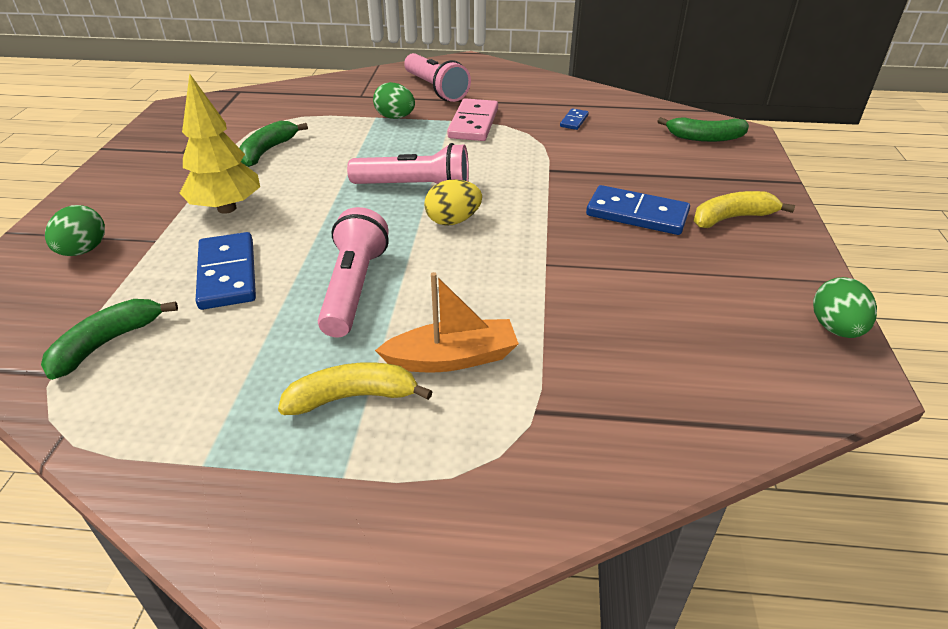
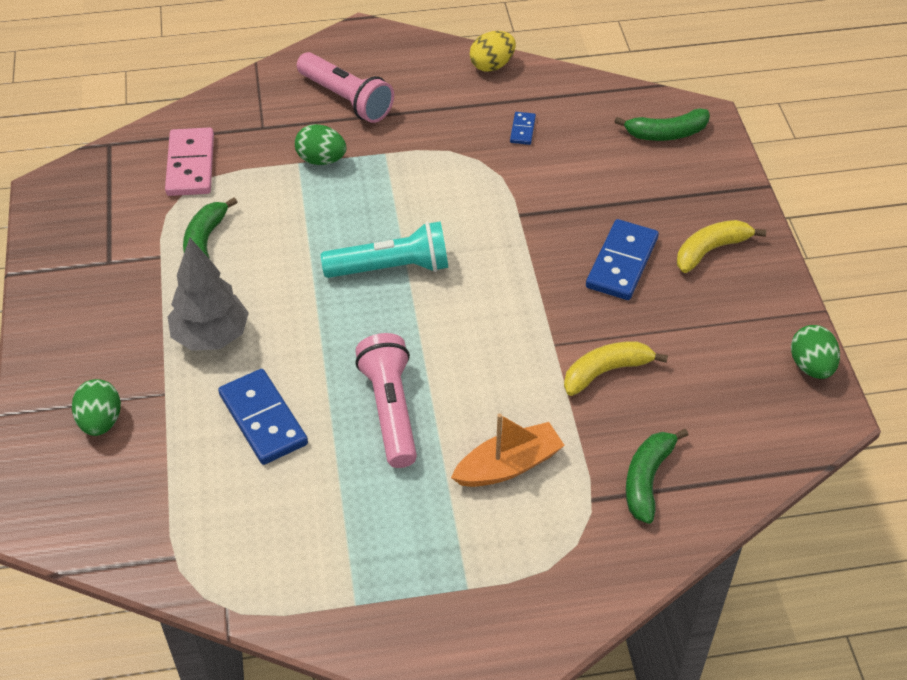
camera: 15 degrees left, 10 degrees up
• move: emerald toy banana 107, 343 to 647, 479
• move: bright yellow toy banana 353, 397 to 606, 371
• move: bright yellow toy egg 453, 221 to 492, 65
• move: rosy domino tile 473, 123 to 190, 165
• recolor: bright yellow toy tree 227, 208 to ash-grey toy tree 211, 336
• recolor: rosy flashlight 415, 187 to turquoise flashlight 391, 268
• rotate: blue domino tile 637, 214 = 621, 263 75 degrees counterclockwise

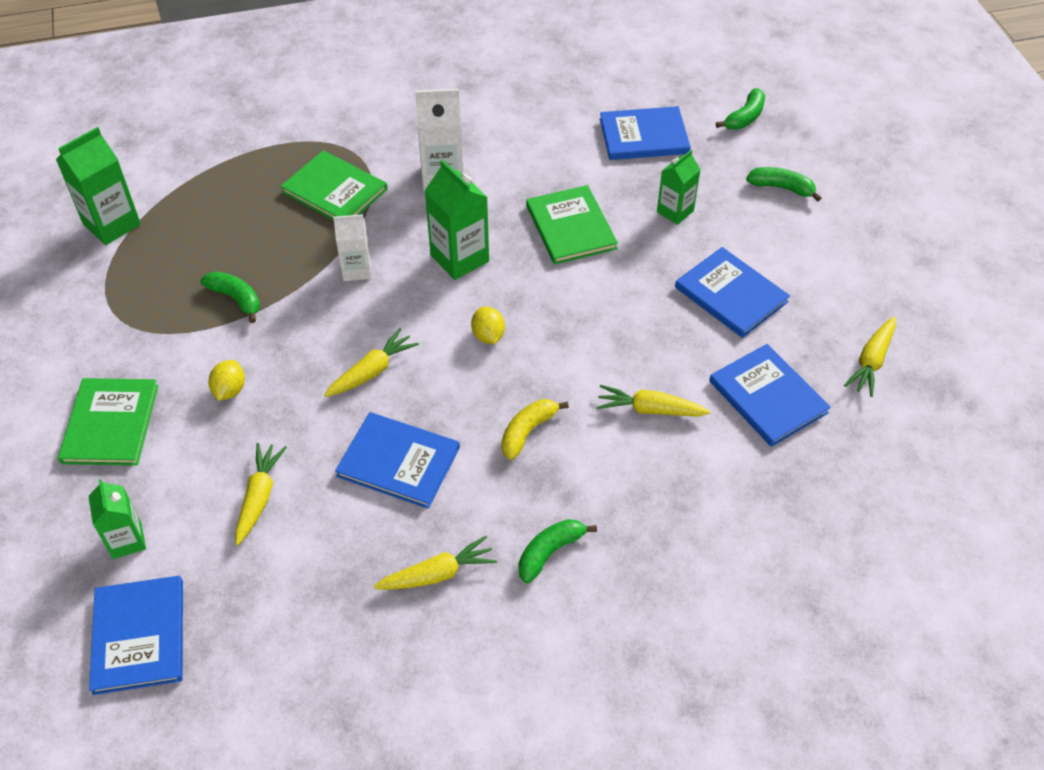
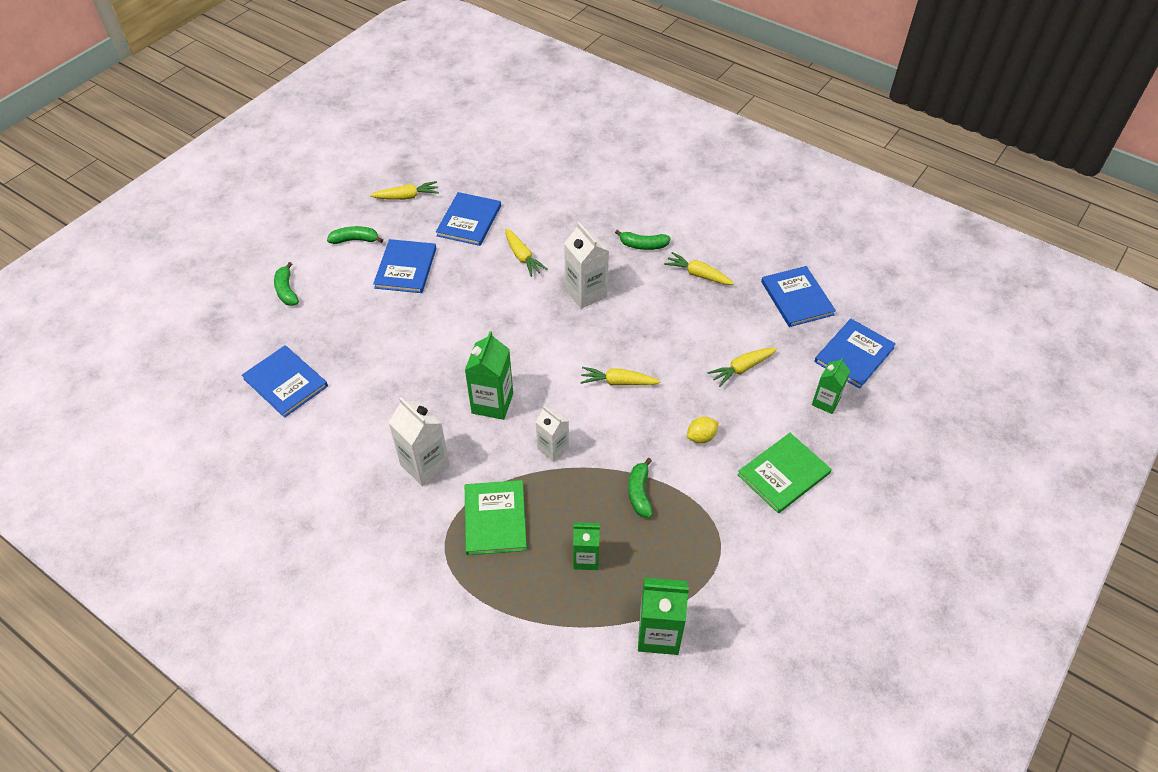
camera: 130 degrees left, 0 degrees up
• delete: bright yellow toy lemon 488, 336
• delete: emerald hardcover 571, 227
• move: blue hardcover 398, 462 to 797, 298
• move: emerald carton 675, 211 to 586, 558
• move: emerald toy banana 745, 117 to 355, 240
• replace: bright yellow toy banana 528, 431 to snow-white carton 586, 293

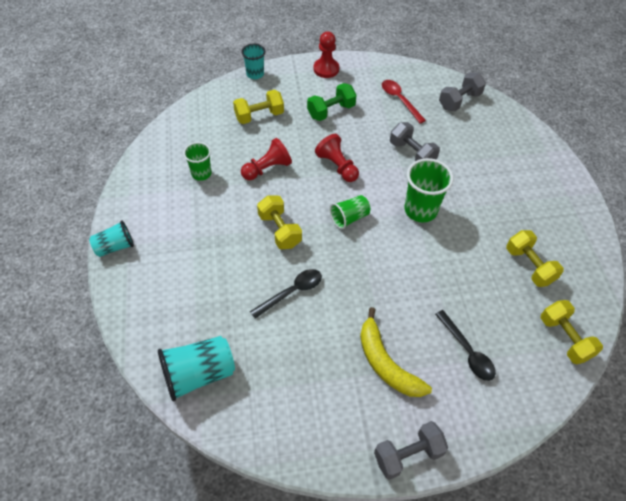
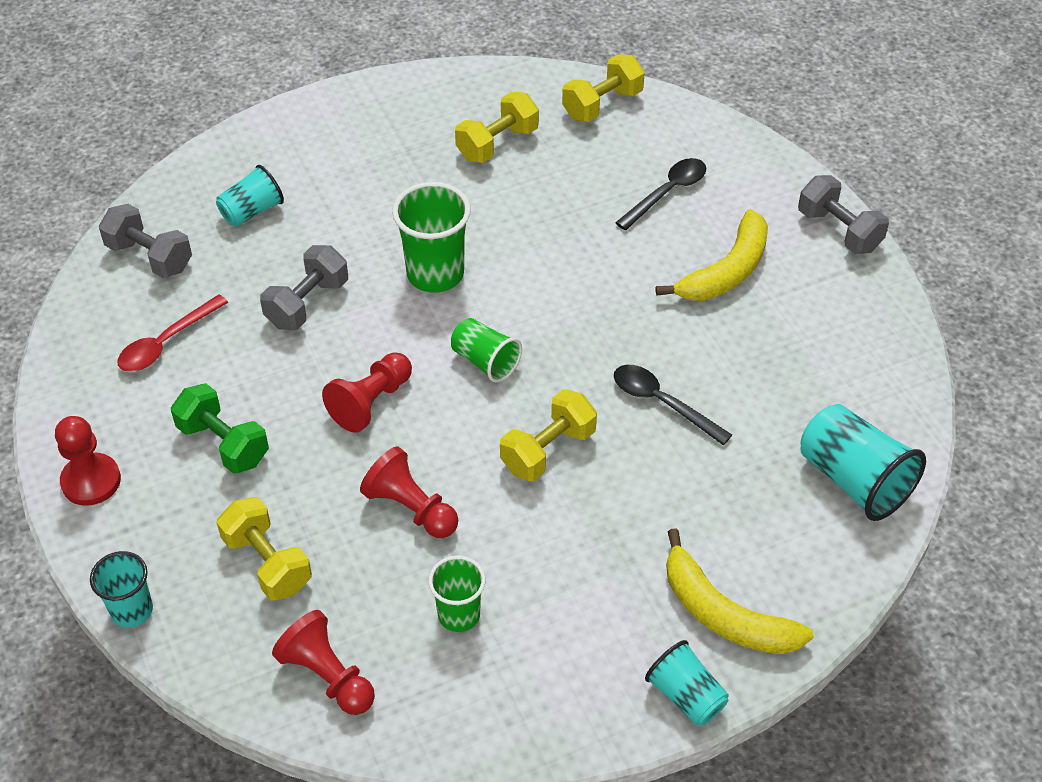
camera: 105 degrees left, 5 degrees down
• insert: turquoise cup 251, 211
• insert: crimson game pawn 328, 676
• insert: bright yellow toy banana 724, 614

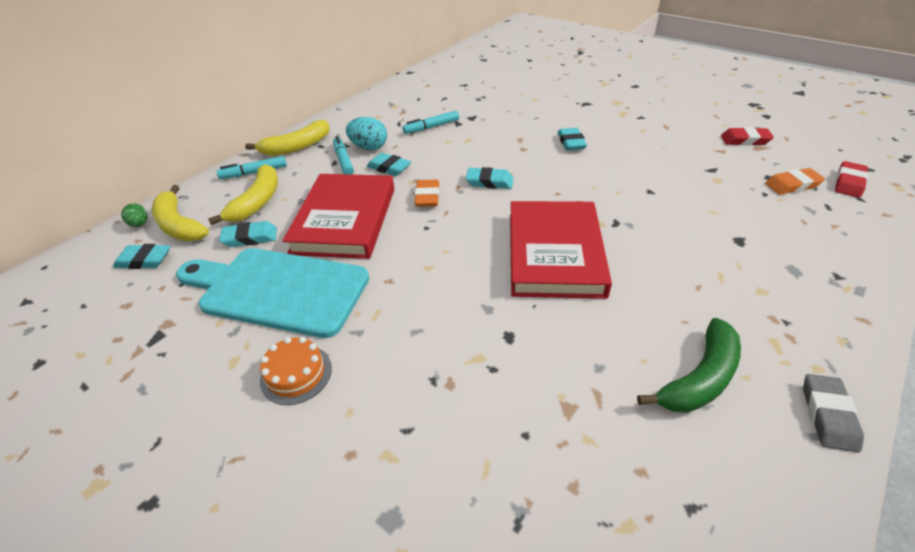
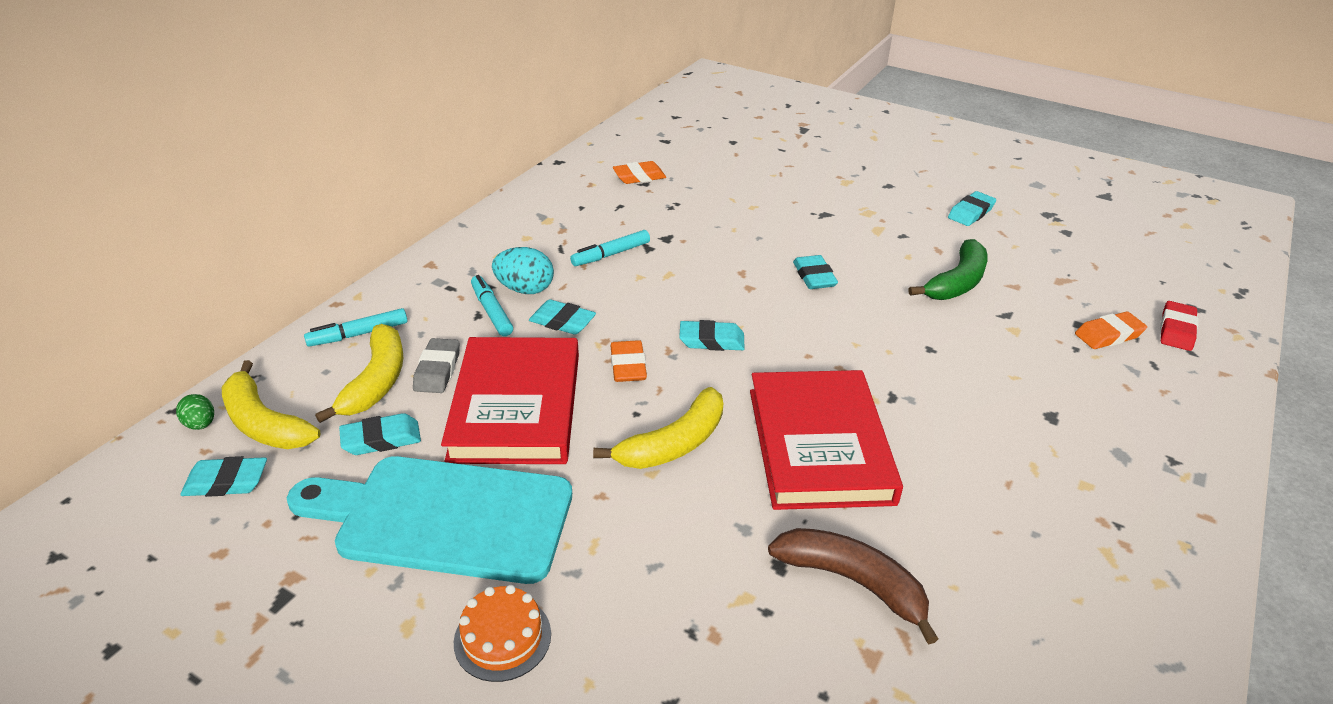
camera: 10 degrees left, 5 degrees down
• delete: crimson pencil eraser 745, 140
• insert: orange-coloured pencil eraser 639, 177
• insert: dark brown toy banana 853, 581
• insert: turquoise pencil eraser 971, 213
• move: bright yellow toy banana 297, 147 to 674, 444
• move: emerald toy banana 700, 378 to 957, 282
• move: ash-grey pencil eraser 828, 415 to 437, 370

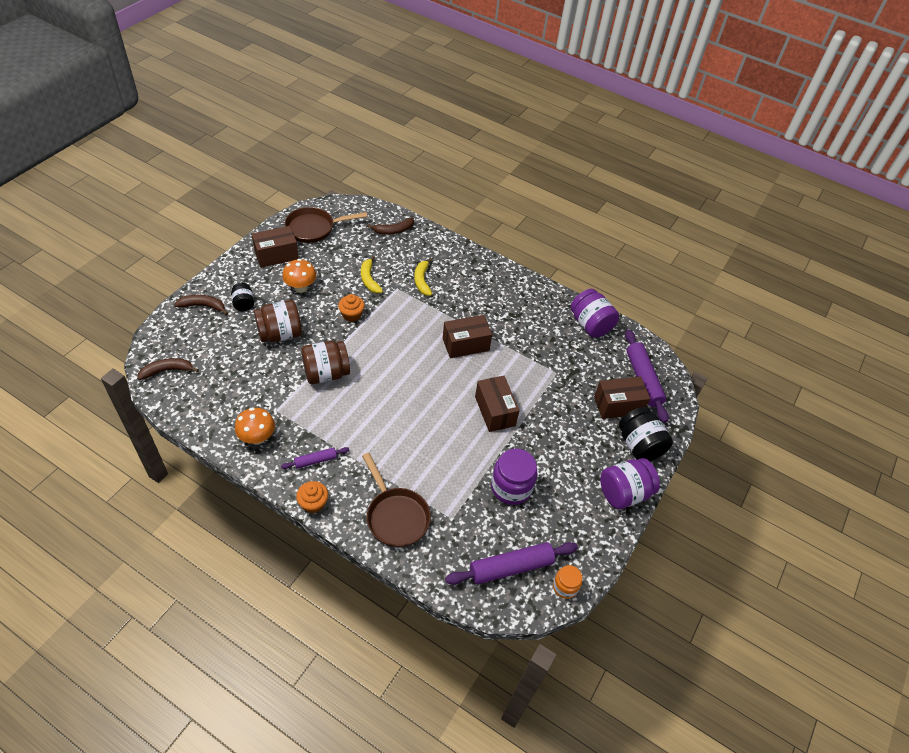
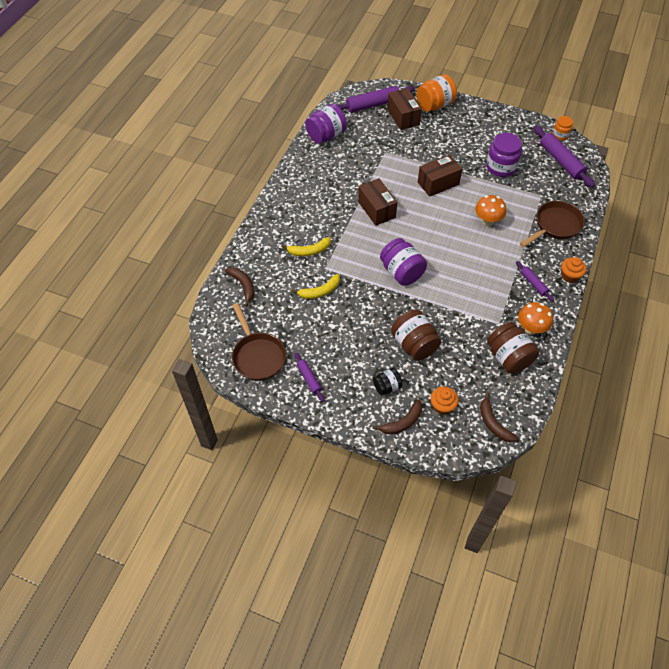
camera: 95 degrees left, 5 degrees up
• move: orange-coloured fungus 300, 287 to 487, 221
• move: dark brown jam jar 326, 373 to 508, 357
• move: orange-coloured cupcake 351, 315 to 442, 406
• move: royal purple jam jar 624, 493 to 401, 272
• replace: dark brown package 276, 255 to royal purple dough roller 309, 379
• recolor: black jam jar 639, 445 to orange-coloured jam jar 434, 105
• rotate: dark brown toy banana 203, 306 = 402, 422 120 degrees counterclockwise

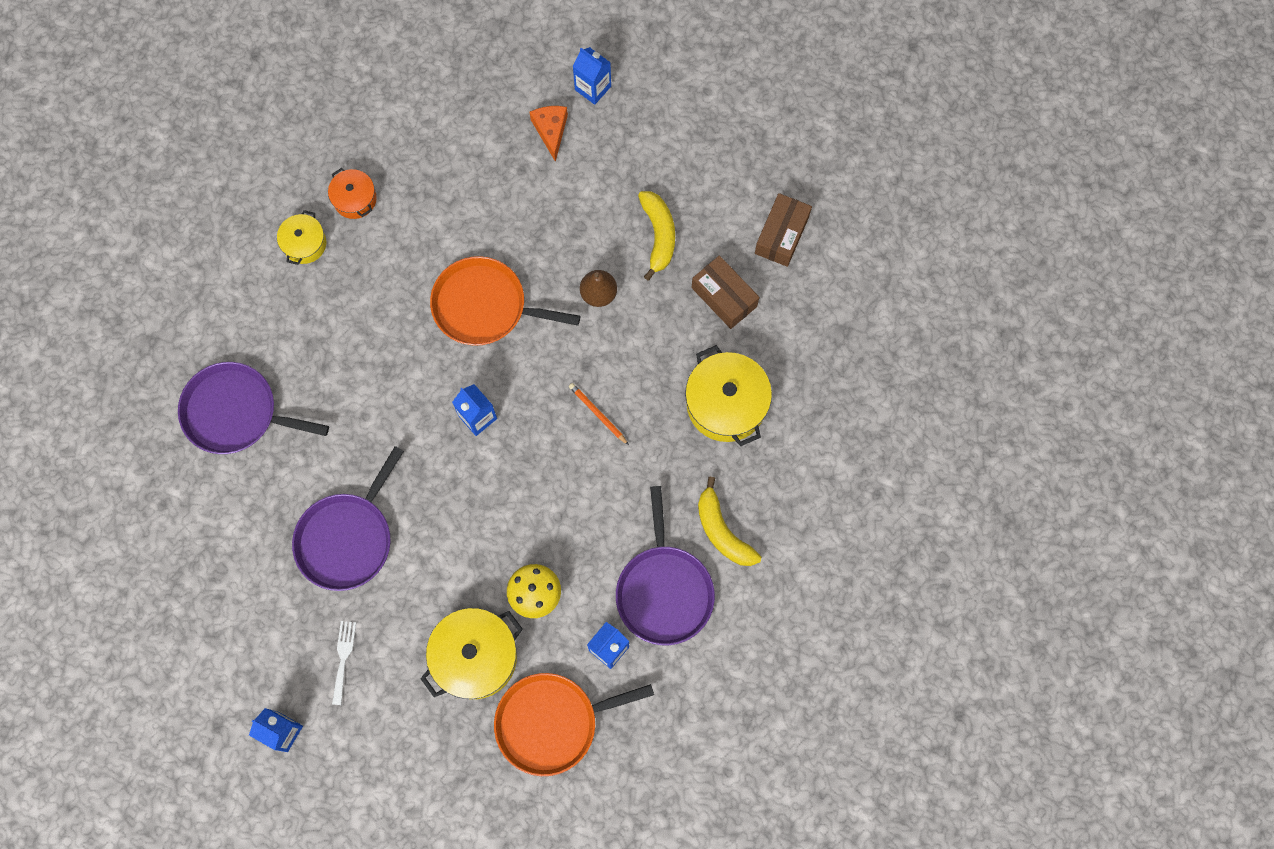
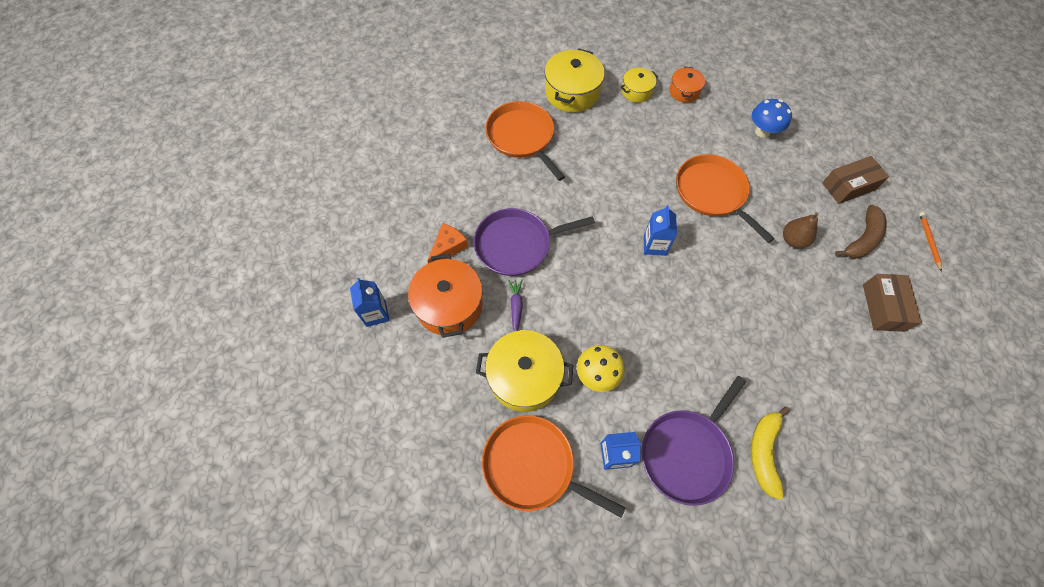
camera: 45 degrees right, 10 degrees down
• delete: blue carton 593, 88
• insert: royal purple carrot 516, 306
• insert: blue fungus 762, 132
• move: orange-coloured piece of cheese 551, 131 to 448, 247
• move: orange-coloured pencil 598, 414 to 928, 241
• move: bright yellow cooking pot 726, 404 to 572, 92
• move: dark brown package 781, 235 to 848, 186
• replace: snow-white dinner fork 343, 658 to orange-coloured cooking pot 449, 305
• recolor: royal purple skillet 235, 412 to orange-coloured skillet 522, 137
• recolor: bright yellow toy banana 658, 235 to dark brown toy banana 862, 239

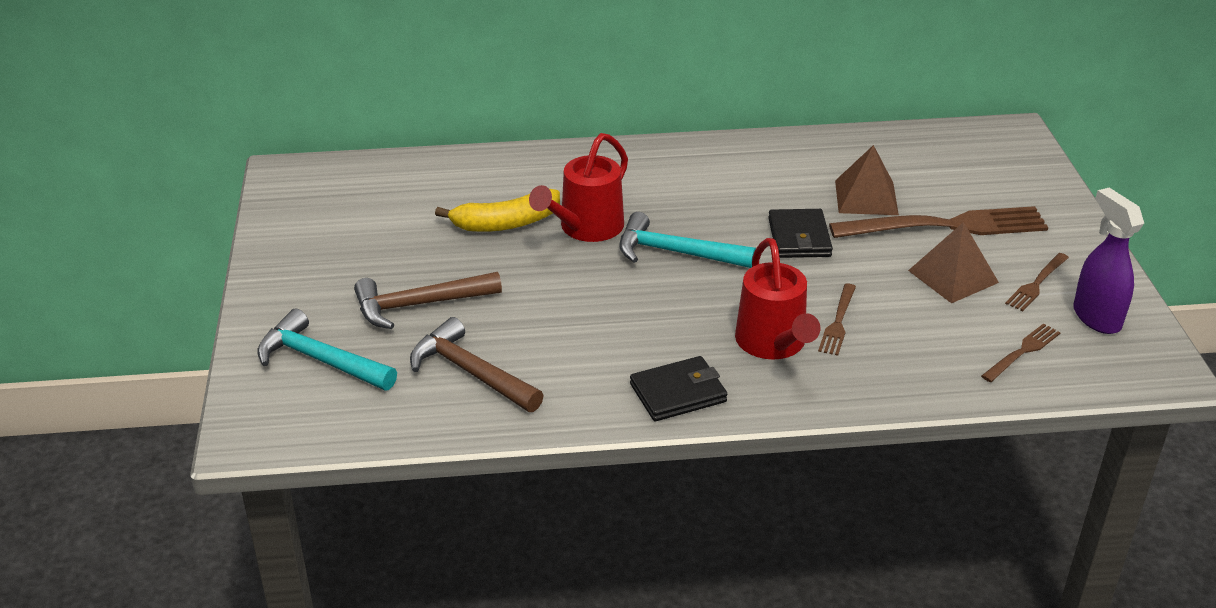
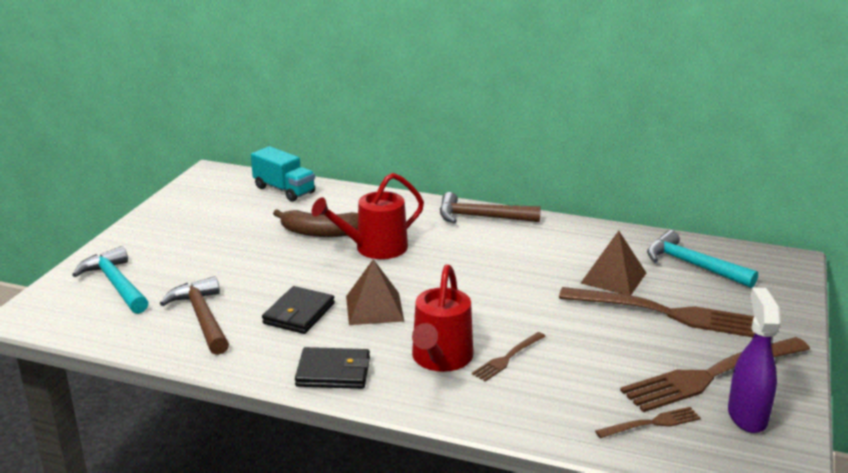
camera: 25 degrees right, 10 degrees down
• insert: turquoise lorry 284, 190
• move: dark brown carpenter's hammer 419, 305 to 481, 217
• move: turquoise carpenter's hammer 675, 253 to 692, 265
• move: black wallet 799, 237 to 299, 314
• move: dark brown pyramid 953, 276 to 374, 308
• recolor: bright yellow toy banana 506, 223 to dark brown toy banana 321, 233
• resize: dark brown dinner fork 1036, 284 = 711, 375 x2.10

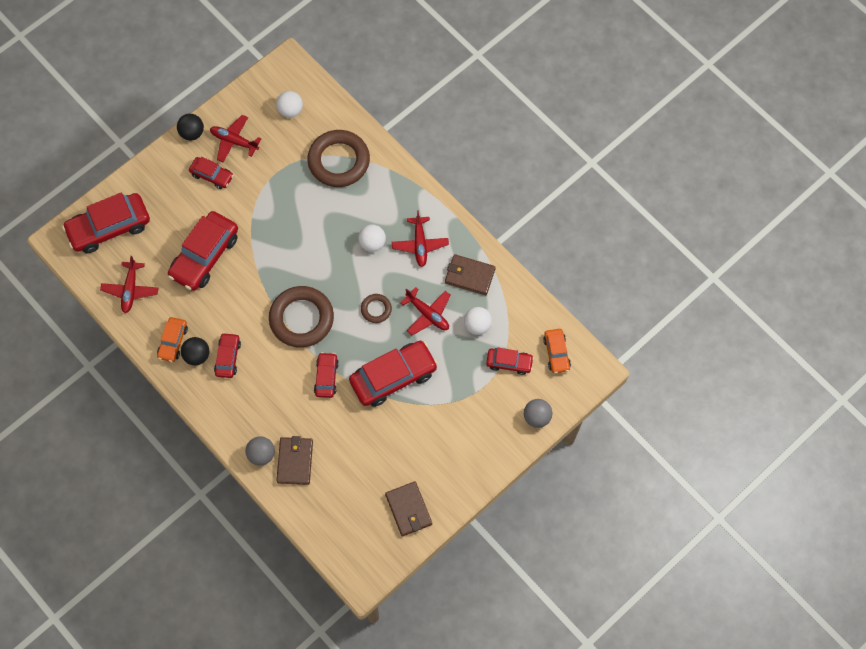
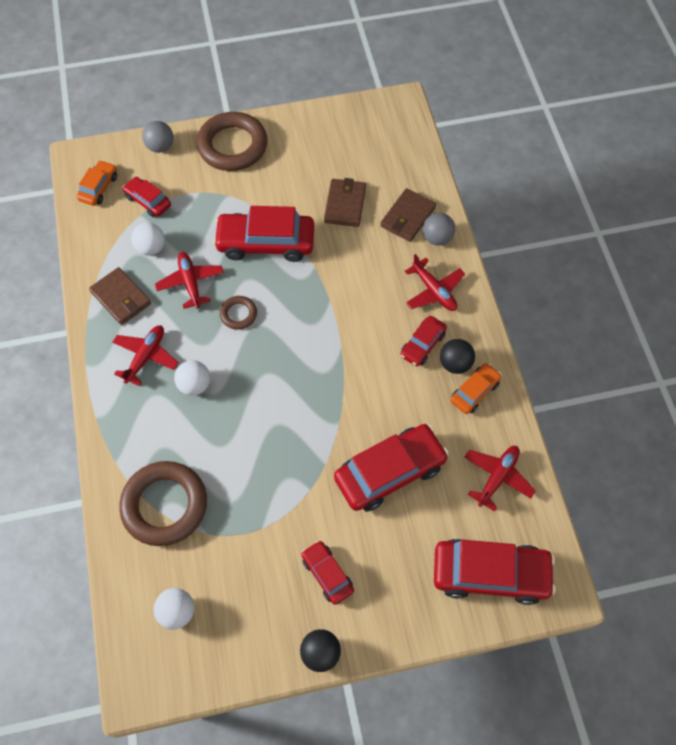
camera: 150 degrees left, 5 degrees down
• delete: crimson car 326, 377
• move: crimson plane 234, 141 to 434, 291
• move: dark brown hoop 301, 319 to 232, 146
• move: dark brown wallet 408, 509 to 345, 204

